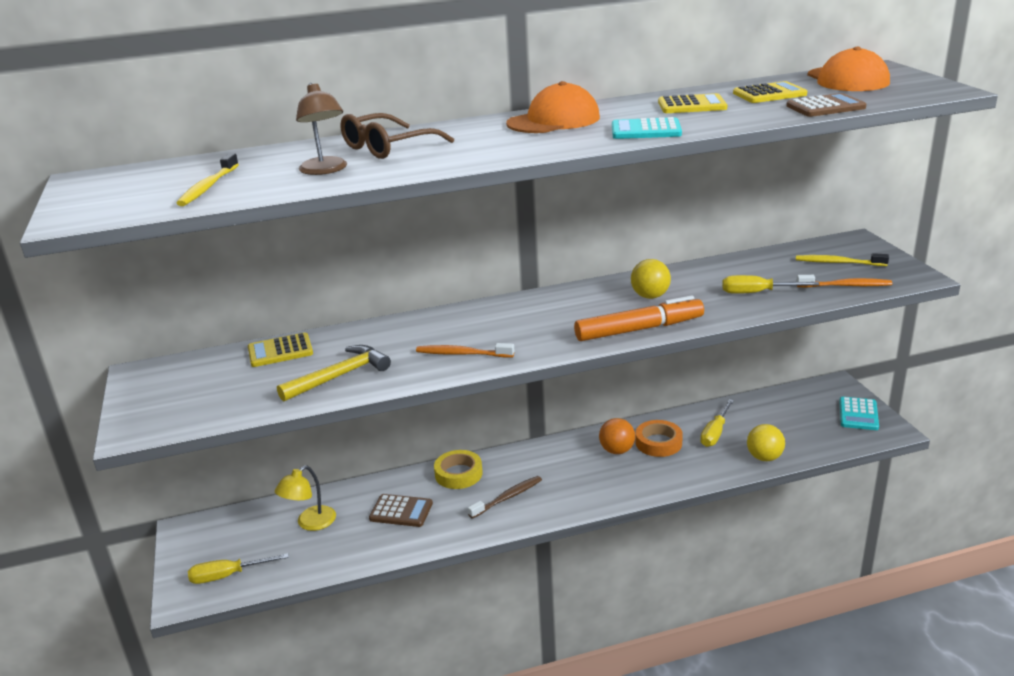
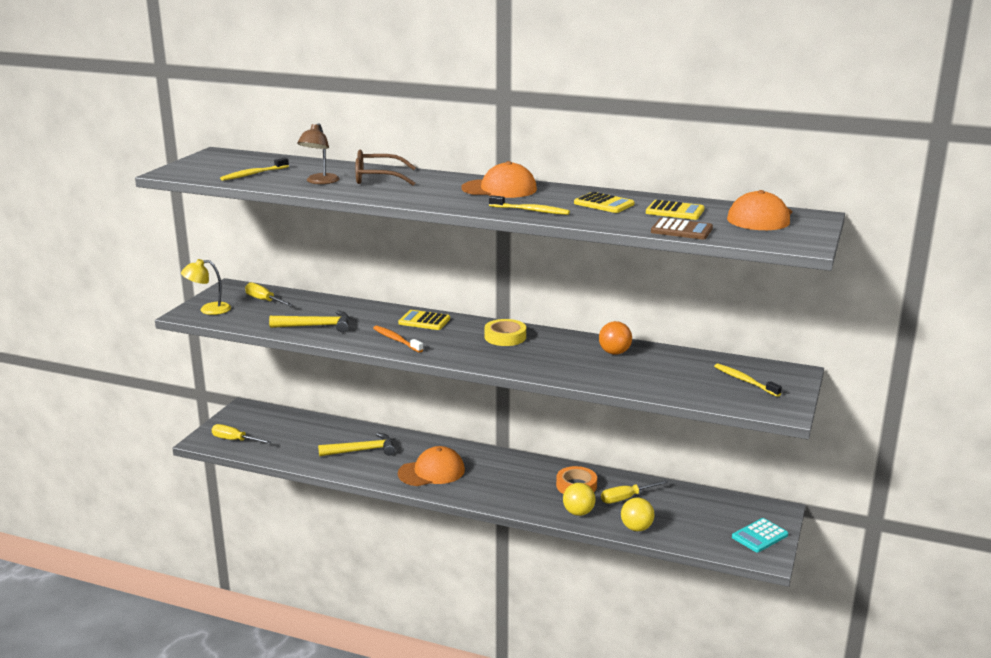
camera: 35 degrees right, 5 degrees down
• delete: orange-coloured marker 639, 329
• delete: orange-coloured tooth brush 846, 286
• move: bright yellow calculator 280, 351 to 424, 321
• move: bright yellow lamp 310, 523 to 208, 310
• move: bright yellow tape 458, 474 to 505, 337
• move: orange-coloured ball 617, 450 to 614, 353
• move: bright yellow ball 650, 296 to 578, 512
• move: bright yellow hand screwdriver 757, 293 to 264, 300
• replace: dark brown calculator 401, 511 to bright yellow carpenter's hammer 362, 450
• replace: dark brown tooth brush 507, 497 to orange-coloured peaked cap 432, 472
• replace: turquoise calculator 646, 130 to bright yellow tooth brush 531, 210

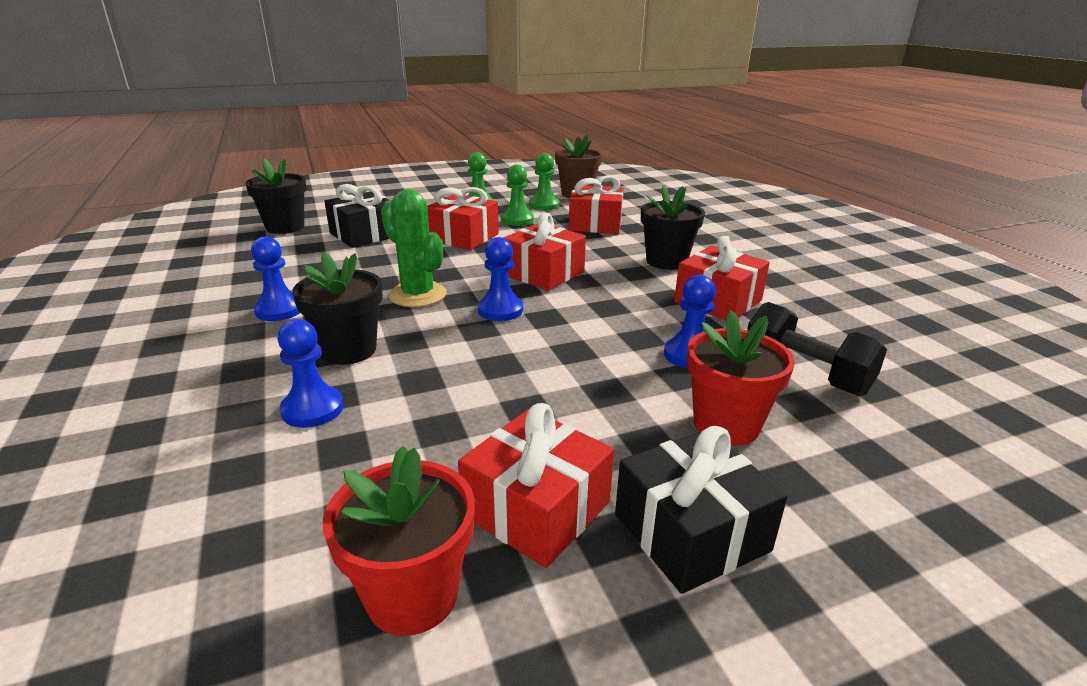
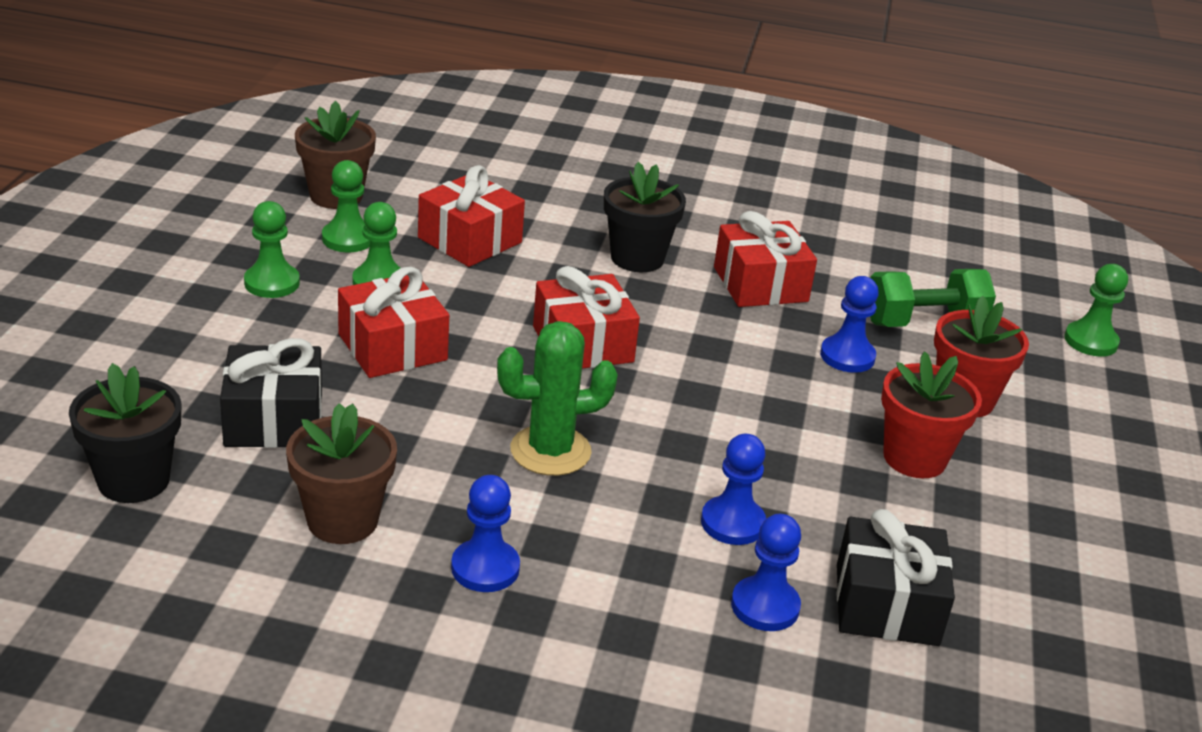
camera: 60 degrees left, 5 degrees up
• delete: black plant pot 348, 350
• delete: crimson present 536, 508
• insert: dark brown plant pot 342, 520
• insert: emerald game pawn 1090, 341
• move: crimson plant pot 412, 595 to 914, 458
• move: blue game pawn 500, 310 to 732, 523
• move: black present 691, 532 to 886, 604
• recolor: black dumbbell 805, 374 to emerald dumbbell 923, 323

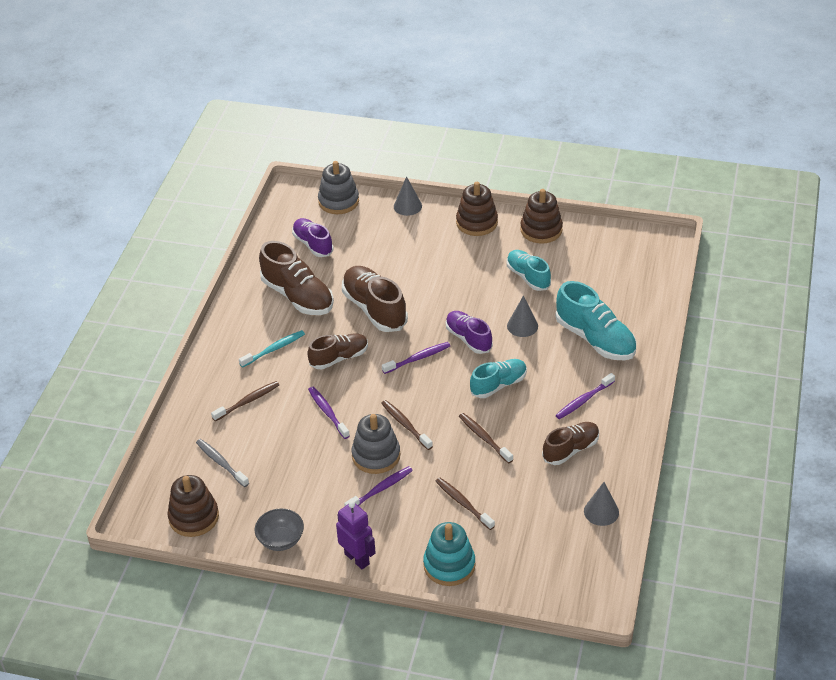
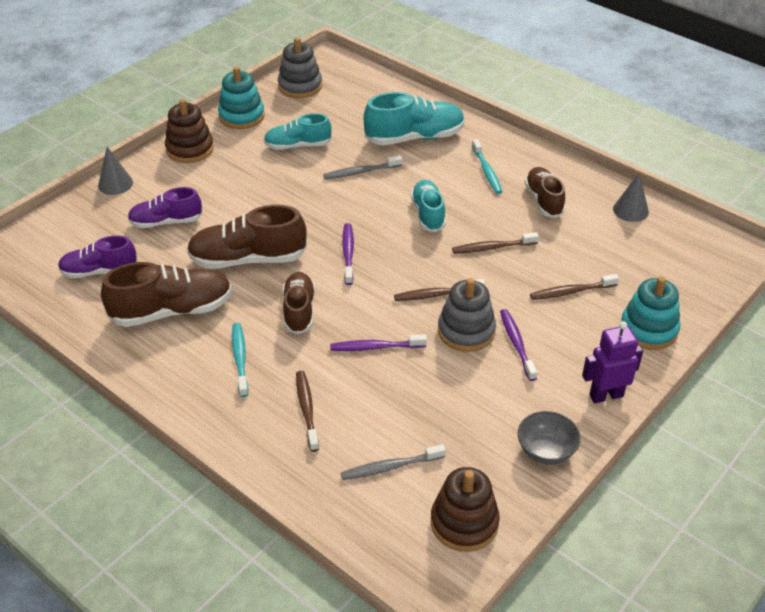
camera: 65 degrees left, 0 degrees up
• move: ash-grey stacking toy 338, 201 to 300, 86
• move: royal purple shoe 468, 339 to 166, 222
• replace: ash-grey cone 522, 326 to ash-grey tooth brush 360, 172
• recolor: dark brown stacking toy 541, 230 to turquoise stacking toy 241, 116
• recolor: royal purple tooth brush 583, 400 to turquoise tooth brush 487, 171

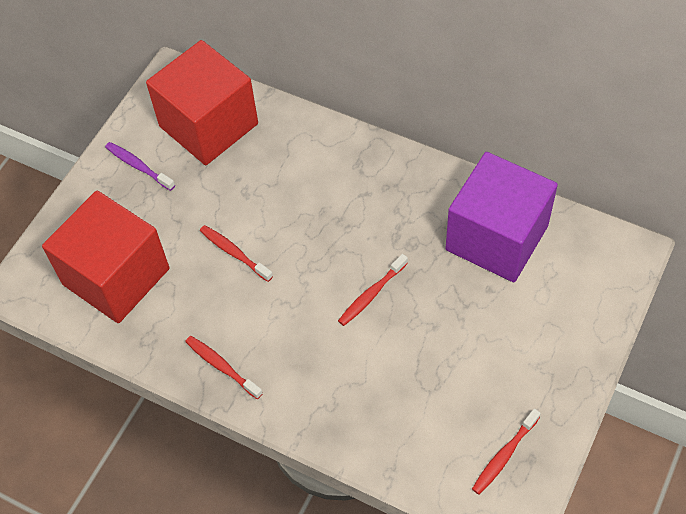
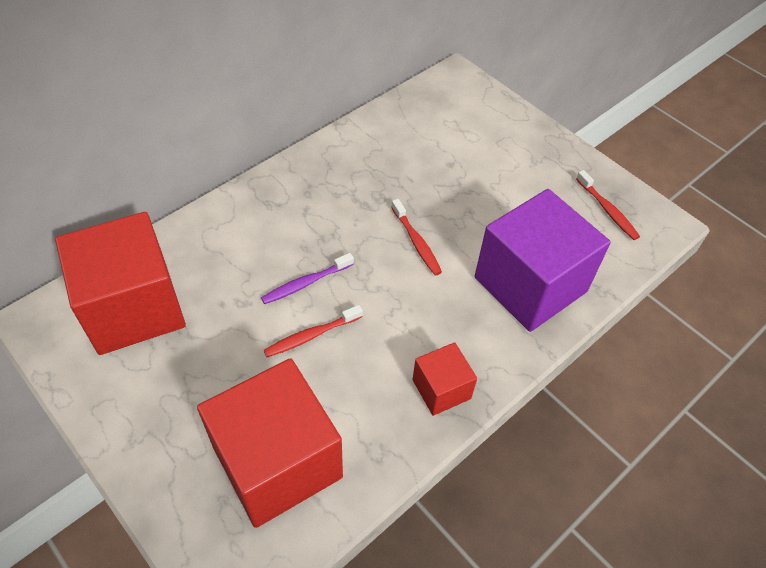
camera: 75 degrees left, 5 degrees down
• move: royal purple tooth brush 138, 166 to 306, 283
• move: royal purple block 497, 238 to 530, 284
• replace: crimson tooth brush 222, 366 to crimson block 441, 389

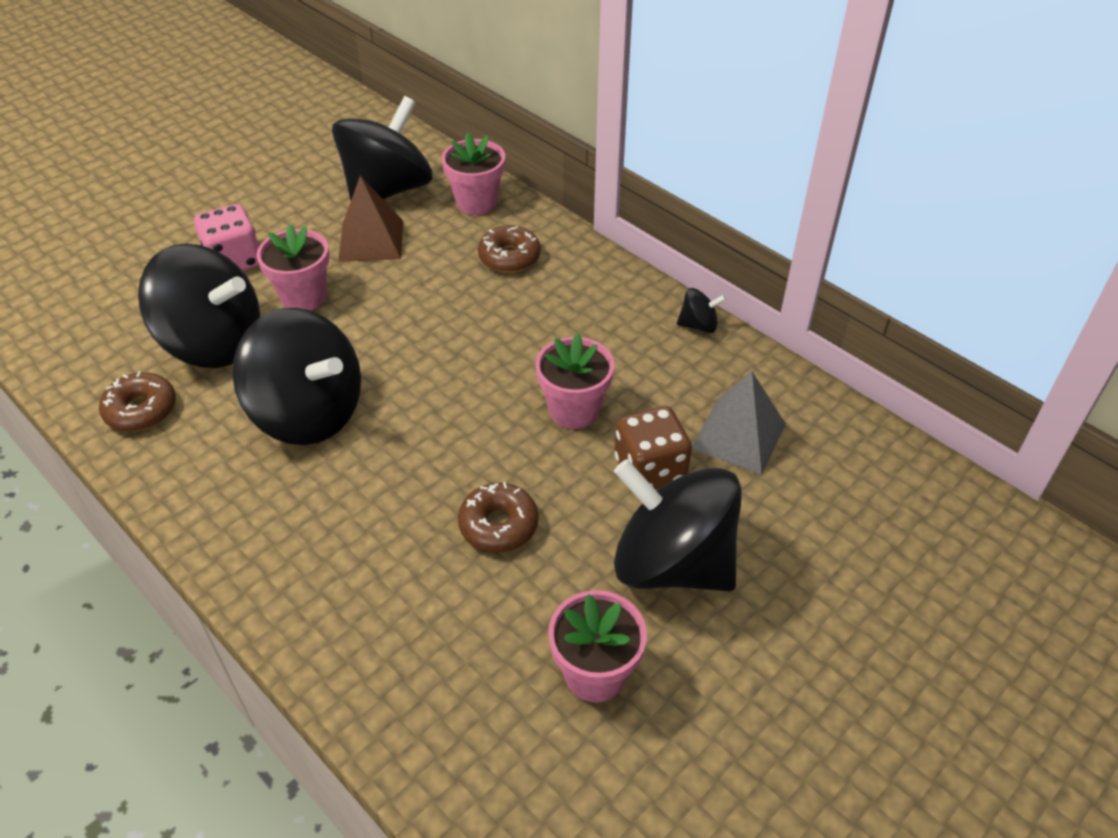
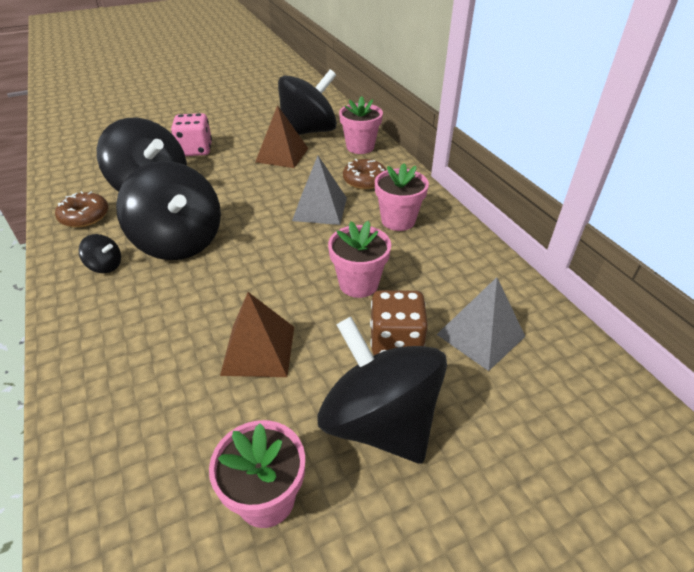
camera: 20 degrees right, 5 degrees down
• insert: ash-grey pyramid 320, 209
• move: rosy plant pot 304, 297 to 398, 220
• move: black spinning top 698, 325 to 105, 266
• replace: dark brown doughnut 498, 525 to dark brown pyramid 258, 350

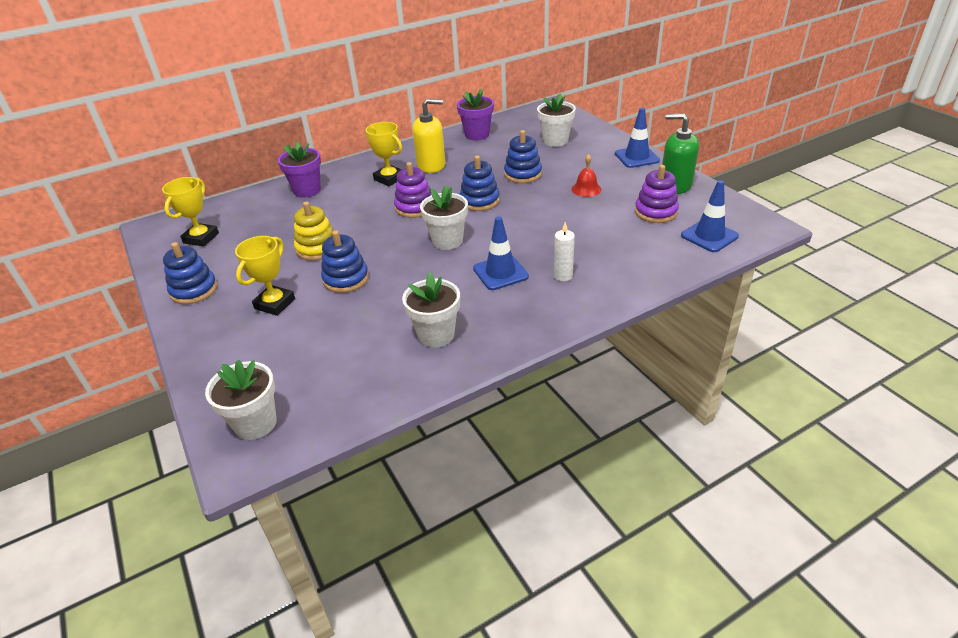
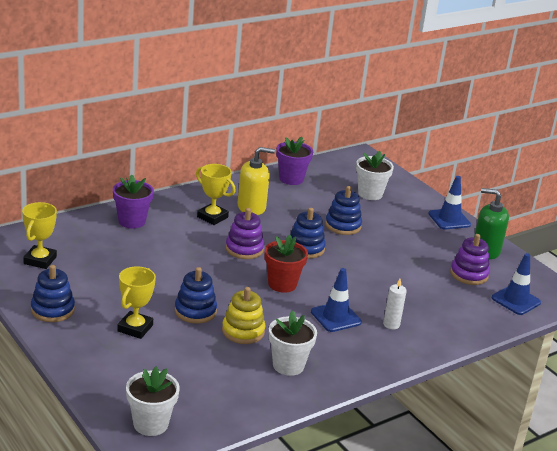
camera: 10 degrees left, 10 degrees down
• delete: crimson bell 586, 189
• move: bright yellow stacking toy 317, 248 to 243, 331
• recolor: snow-white plant pot 447, 241 to crimson plant pot 282, 284

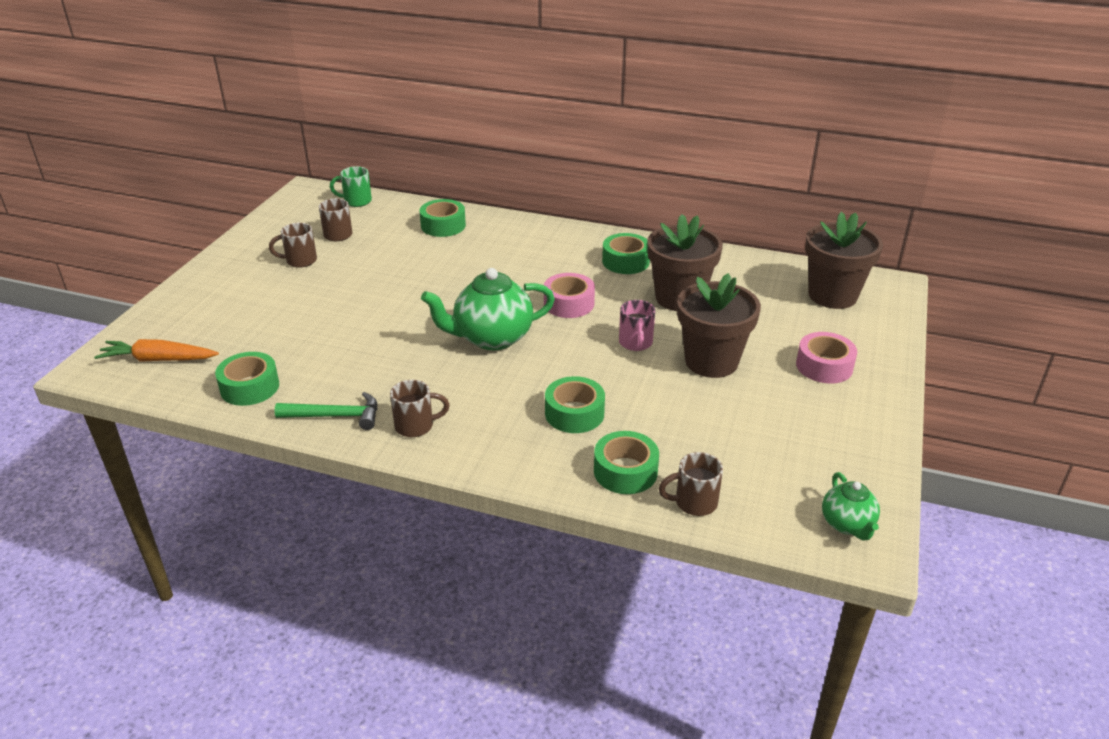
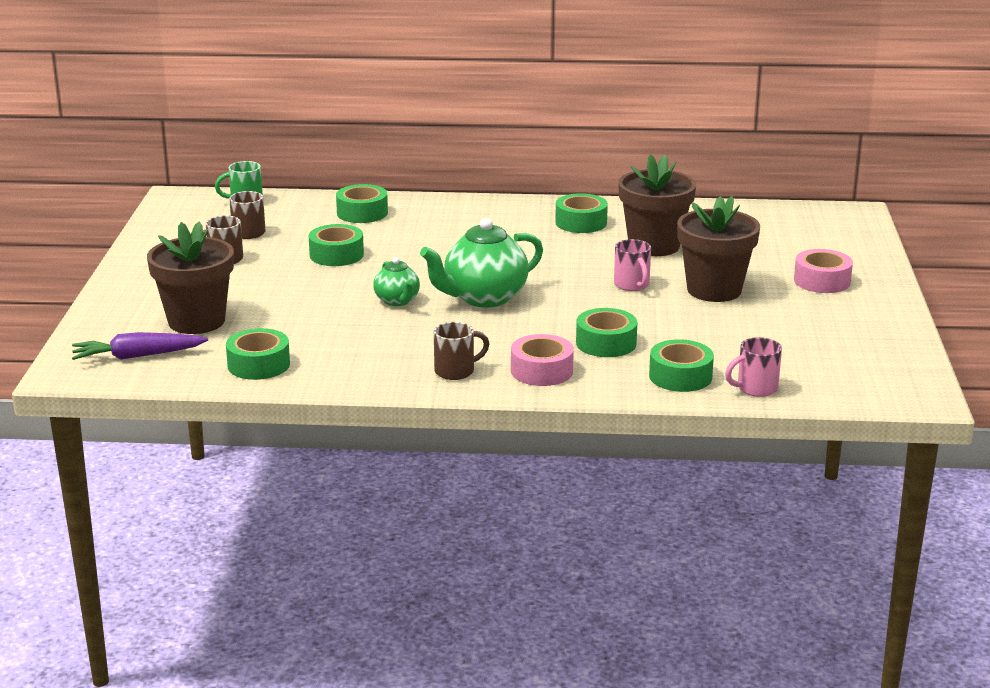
camera: 15 degrees left, 10 degrees down
• delete: emerald carpenter's hammer 335, 416
• insert: emerald tape 336, 255
• move: rosy tape 569, 303 to 541, 371
• move: dark brown plant pot 832, 295 to 196, 321
• move: emerald china teapot 847, 525 to 397, 301
• recolor: orange-coloured carrot 158, 360 to royal purple carrot 137, 356
• recolor: dark brown mug 694, 503 to rosy mug 755, 388

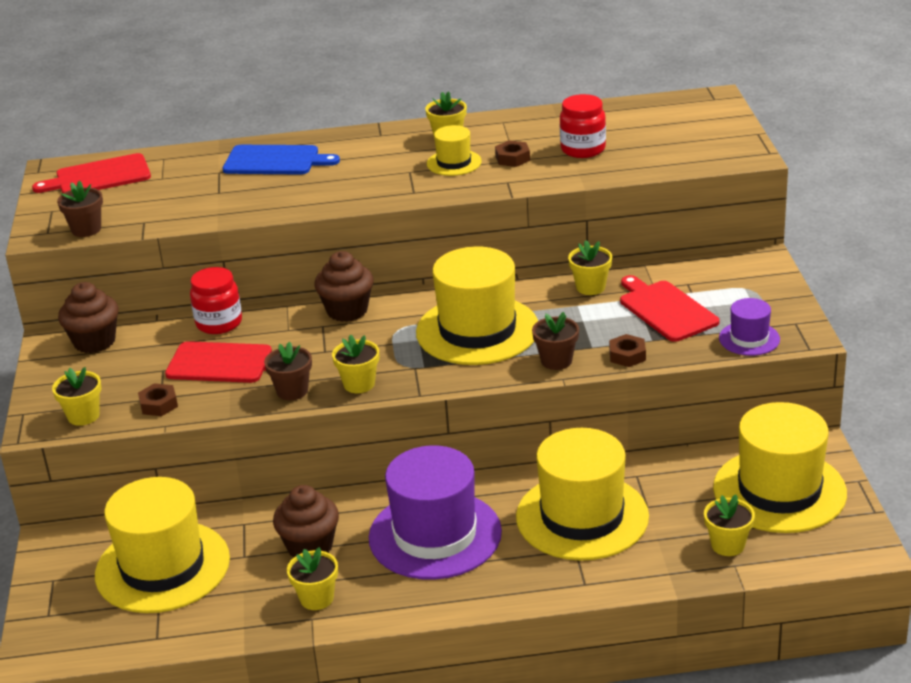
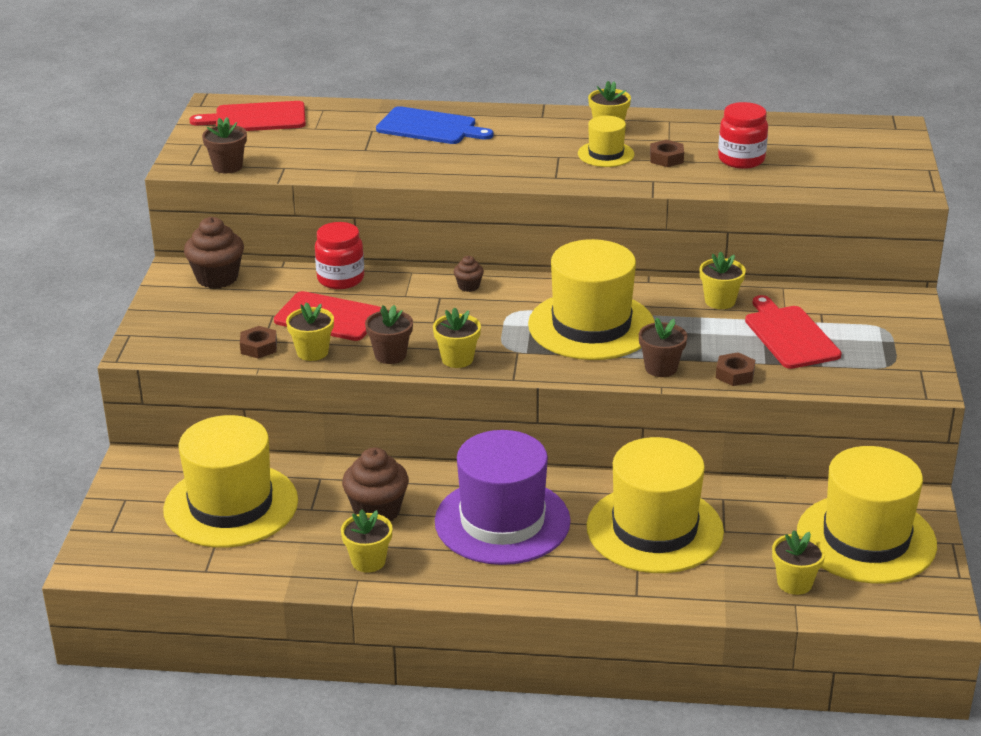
camera: 10 degrees right, 0 degrees up
• delete: royal purple tall hat 749, 339
• move: bright yellow plant pot 83, 416 to 312, 352
• resize: dark brown cupcake 347, 310 = 468, 286 x0.51

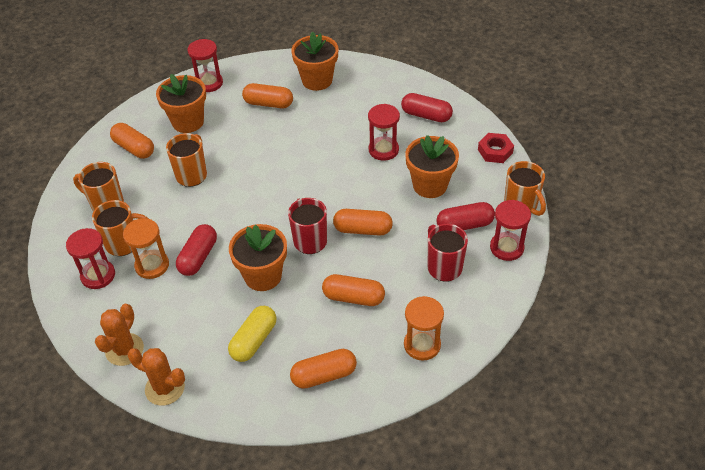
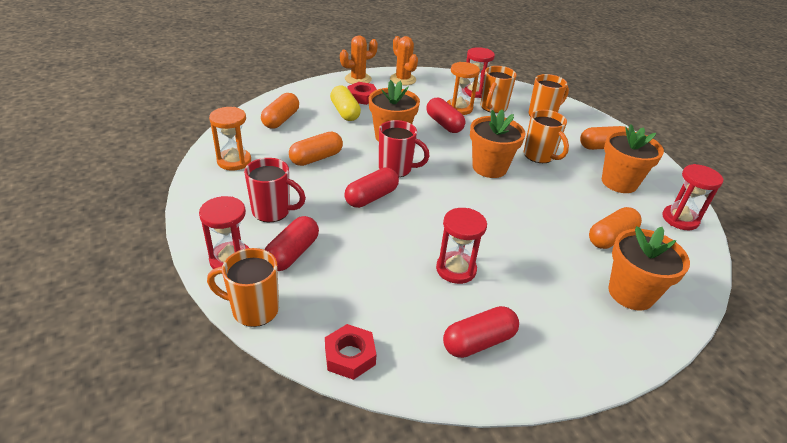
camera: 125 degrees right, 10 degrees down
• insert: crimson nut 362, 97
• move: orange-coloured plant pot 430, 185 to 489, 168
• recolor: orange-coloured capsule 362, 229 to crimson capsule 371, 197

